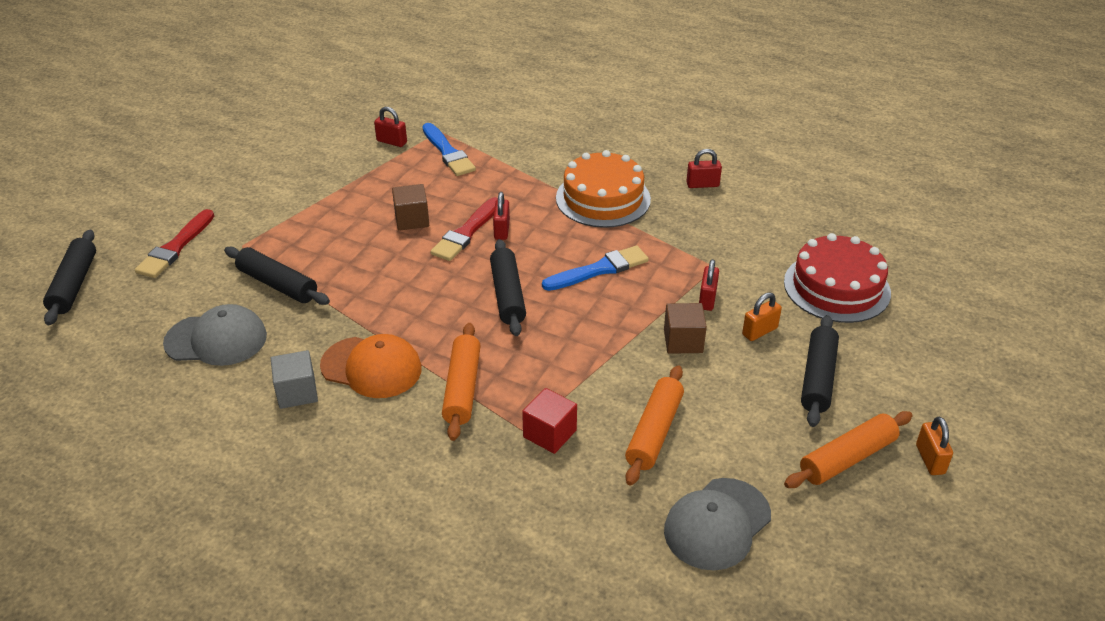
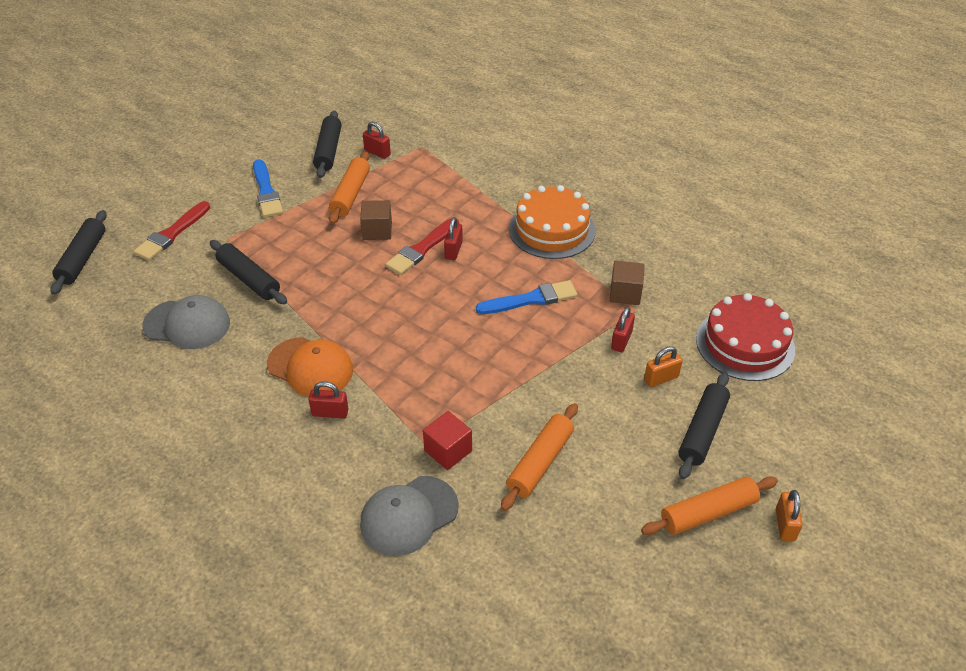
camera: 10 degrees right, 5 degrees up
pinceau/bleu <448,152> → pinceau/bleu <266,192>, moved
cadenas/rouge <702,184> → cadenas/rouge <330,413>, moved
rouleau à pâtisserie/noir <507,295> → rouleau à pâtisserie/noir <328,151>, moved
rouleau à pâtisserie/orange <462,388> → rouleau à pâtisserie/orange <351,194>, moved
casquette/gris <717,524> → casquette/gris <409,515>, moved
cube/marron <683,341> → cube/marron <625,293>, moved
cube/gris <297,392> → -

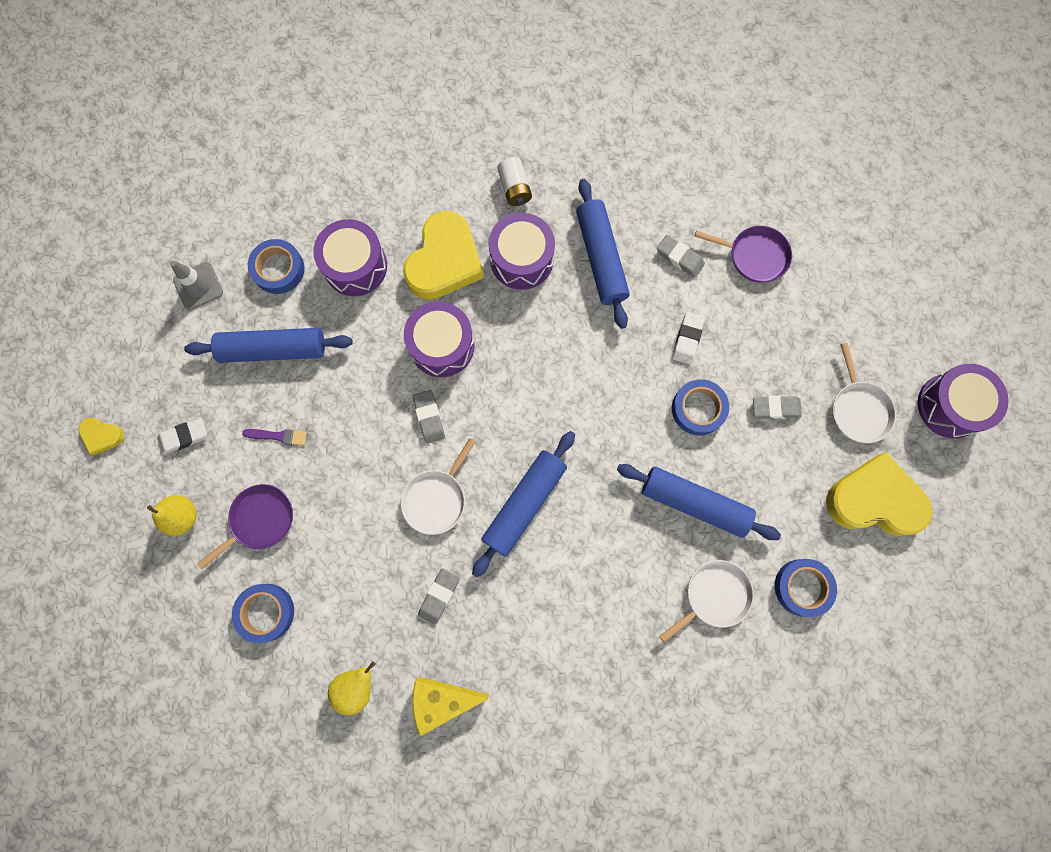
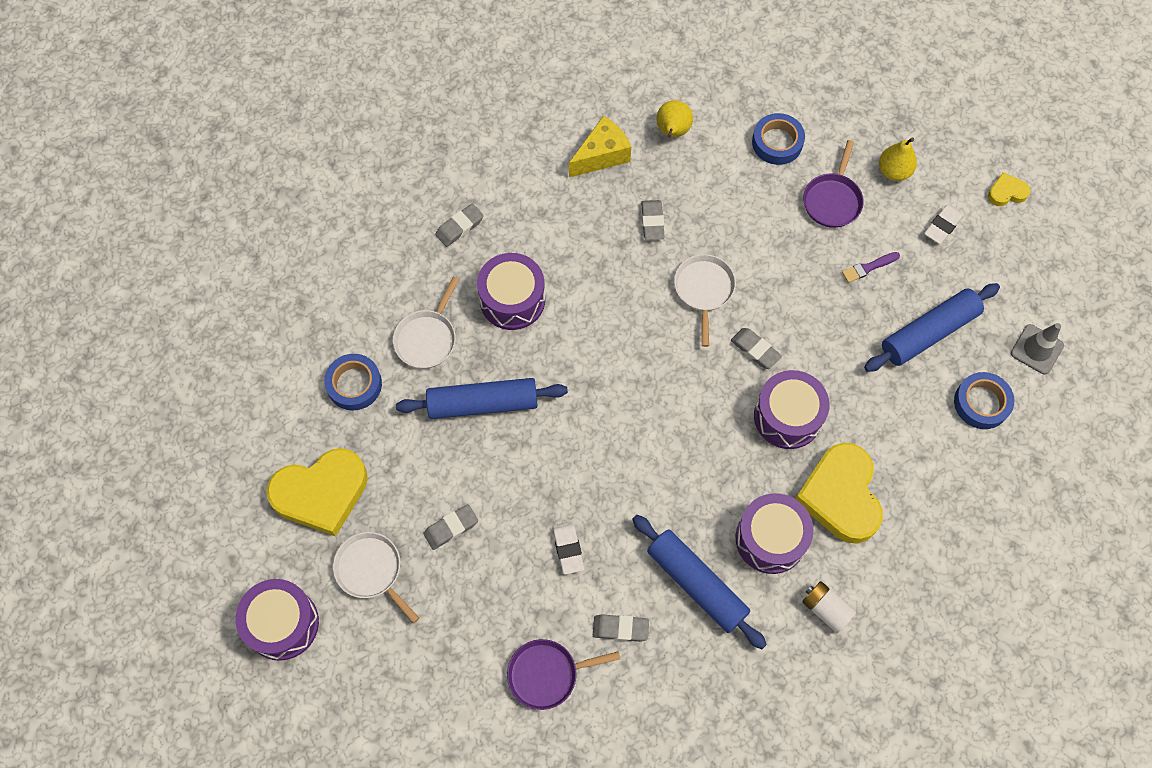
camera: 150 degrees right, 10 degrees down
- → gomme/gris <459,227>
tambour/violet <355,266> → tambour/violet <512,300>, moved
rouleau à pâtisserie/bleu <524,504> → -
ruban adhésif/bleu <698,409> → -

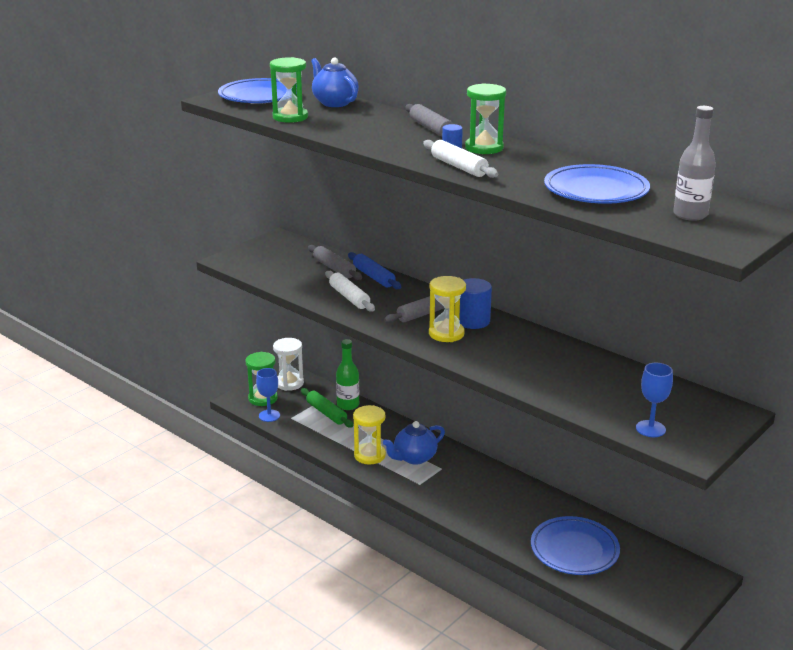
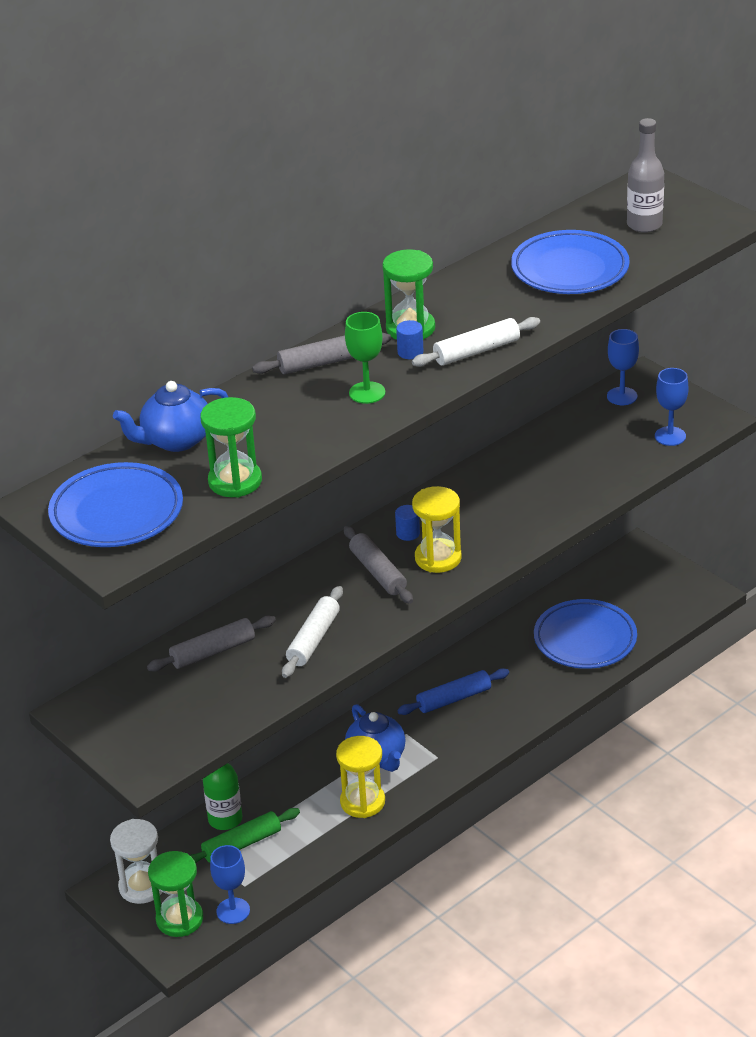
camera: 80 degrees left, 10 degrees up
rouleau à pâtisserie/blanc <349,297> → rouleau à pâtisserie/blanc <313,639>, 45 degrees counterclockwise
- → verre à pied/vert <367,393>
cylindre/bleu <473,321> → cylindre/bleu <408,533>, x0.53
rouleau à pâtisserie/bleu <374,277> → rouleau à pâtisserie/bleu <454,699>, moved
- → verre à pied/bleu <622,396>

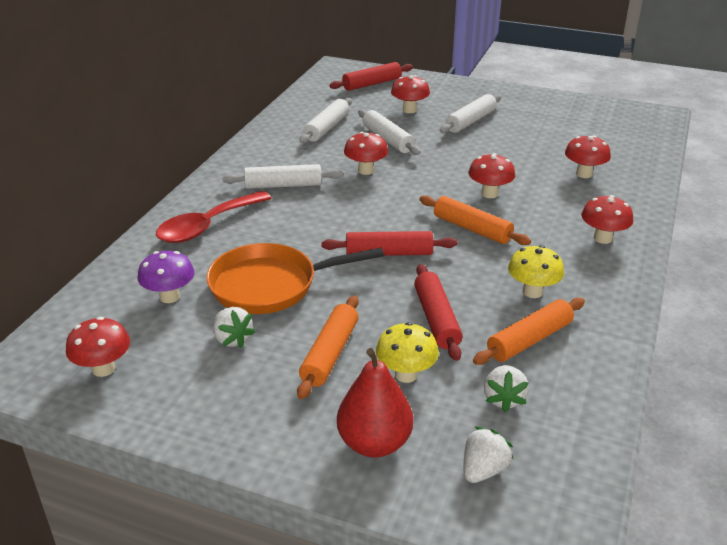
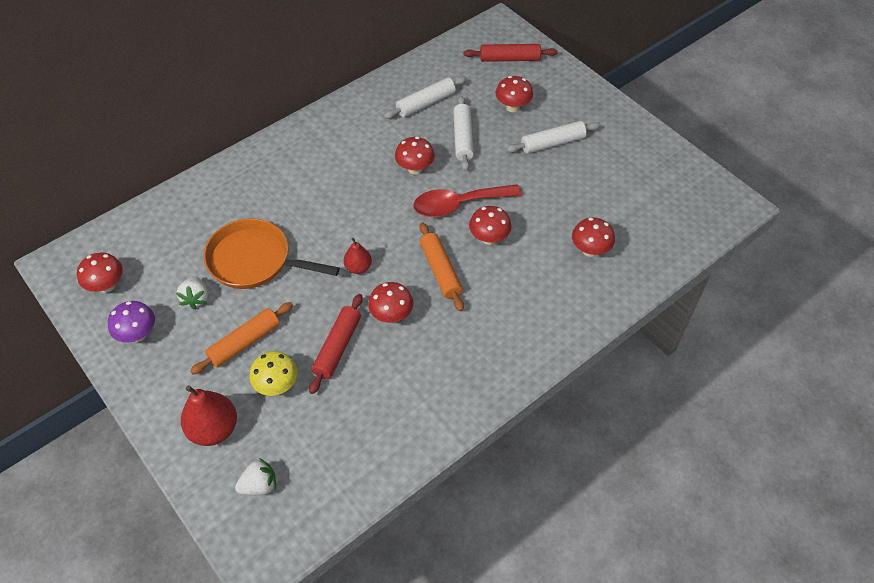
camera: 30 degrees right, 20 degrees up
champignon/violet <169,297> → champignon/violet <138,334>, moved
rouleau à pâtisserie/rouge <389,253> → poire/rouge <358,267>
champignon/rouge <603,238> → champignon/rouge <391,315>, moved
cuillère/rouge <207,226> → cuillère/rouge <459,205>, moved
rouleau à pâtisserie/blanc <283,185> → -
rouleau à pâtisserie/orange <529,340> → -
fraise/blanc <503,399> → -
champignon/jaune <532,292> → -

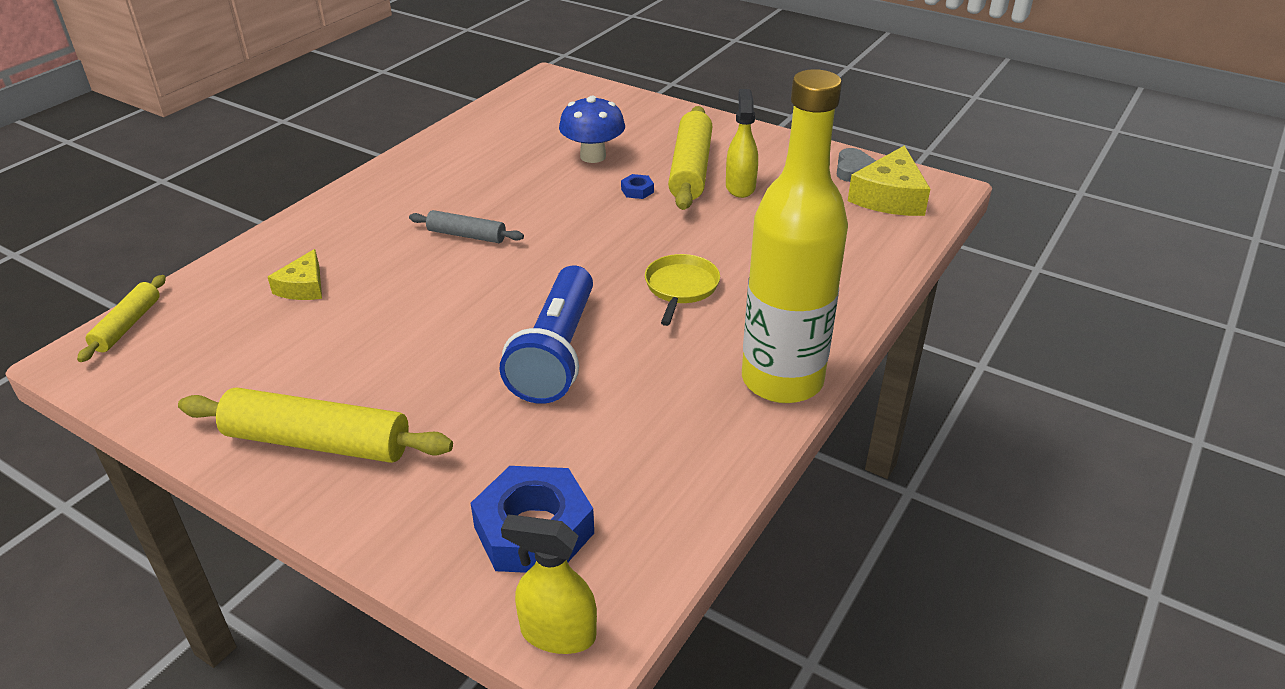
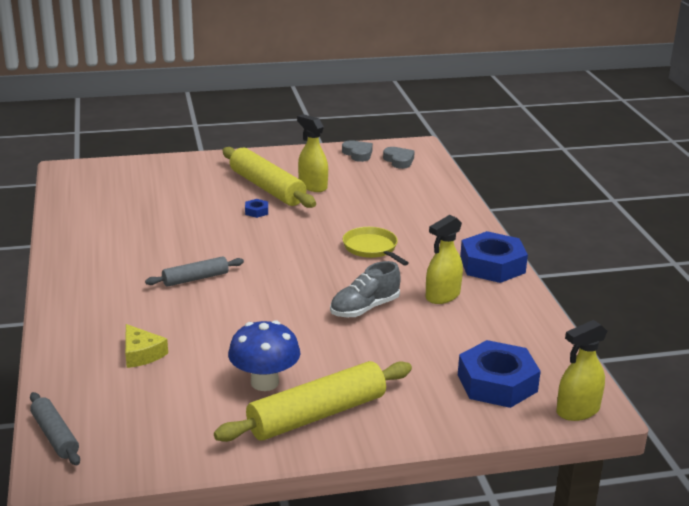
camera: 45 degrees left, 10 degrees down
rouleau à pâtisserie/jaune <127,325> → rouleau à pâtisserie/gris <55,436>
champignon/bleu <593,156> → champignon/bleu <264,382>, moved
lampe de poche/bleu <556,353> → chaussure/gris <364,308>
fromage/jaune <889,197> → cœur/gris <399,160>
- → vaporisateur/jaune <442,296>
bouteille/jaune <782,380> → écrou/bleu <492,265>

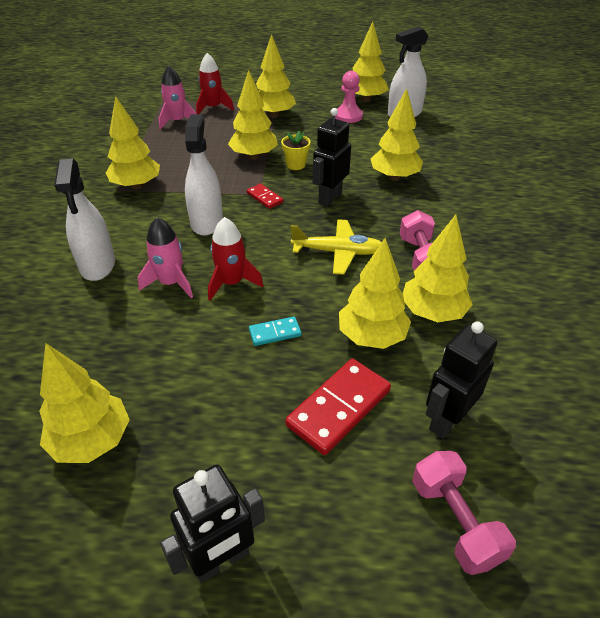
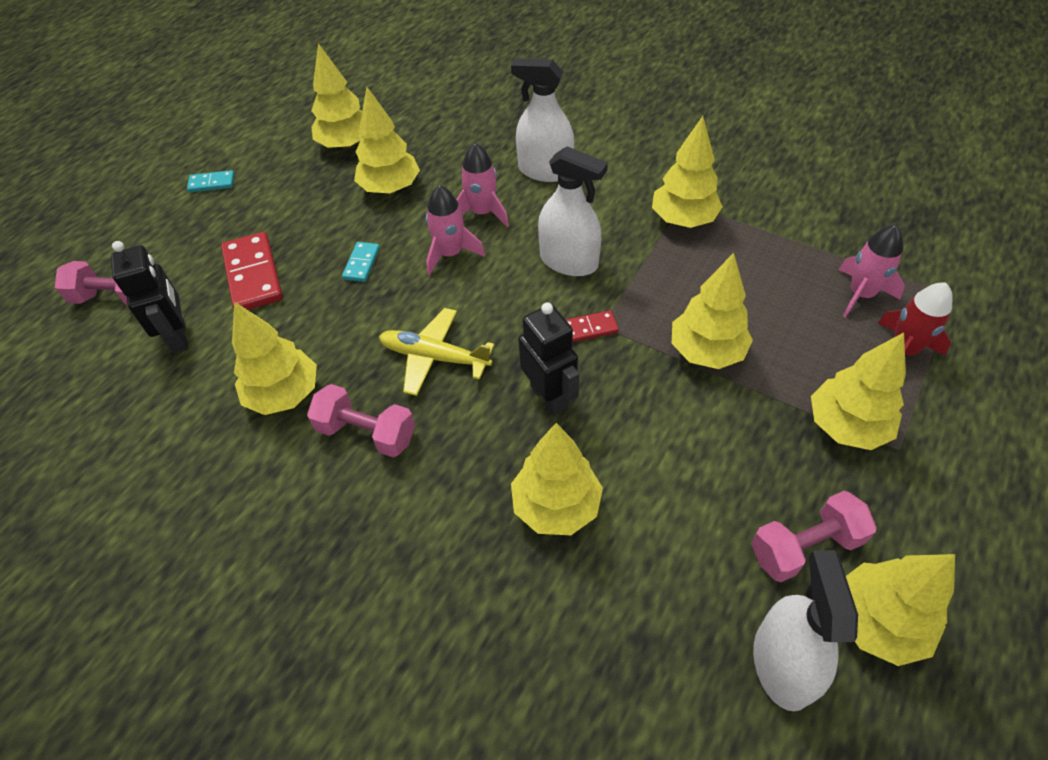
camera: 120 degrees right, 10 degrees up
robot/noir <221,560> → domino/turquoise <212,183>
arbre/jaune <371,337> → arbre/jaune <390,188>, moved
avion/jaune <338,252> → avion/jaune <434,357>, 75 degrees clockwise
fusée/rouge <232,283> → fusée/rose <450,254>
pion/rose <348,116> → haltère/rose <805,546>
pot de fleurs/jaune <296,165> → -

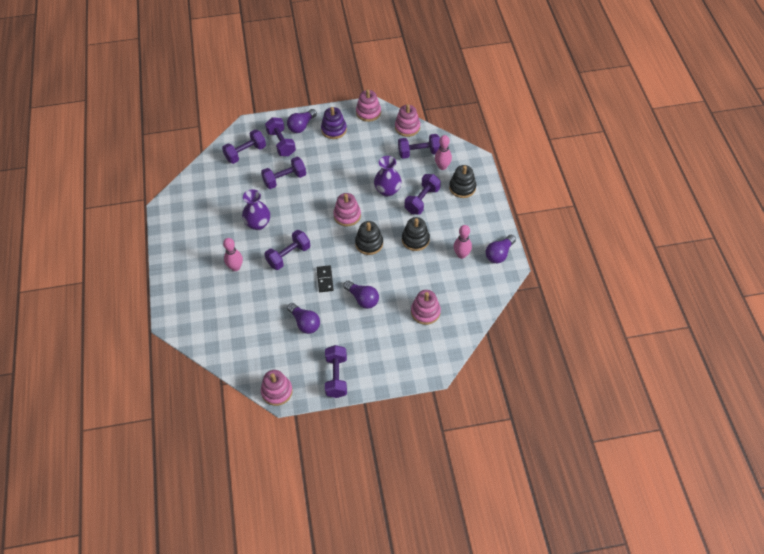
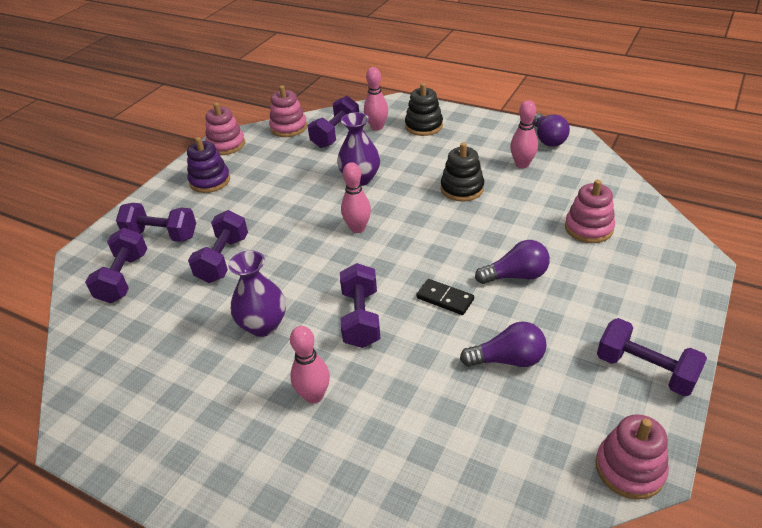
camera: 50 degrees left, 15 degrees down
jouet à empiler/rose <347,215> → quille/rose <358,228>
ampoule/violet <301,126> → -
jouet à empiler/noir <369,243> → -
haltère/violet <422,200> → -

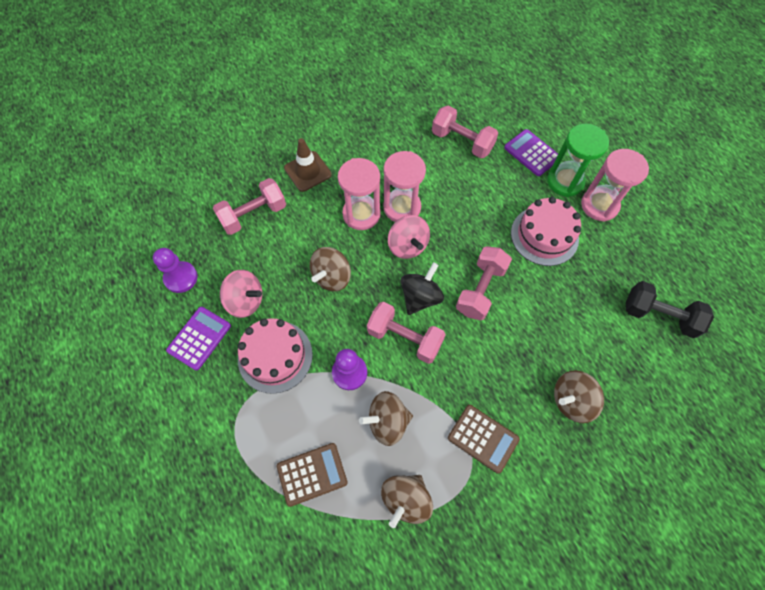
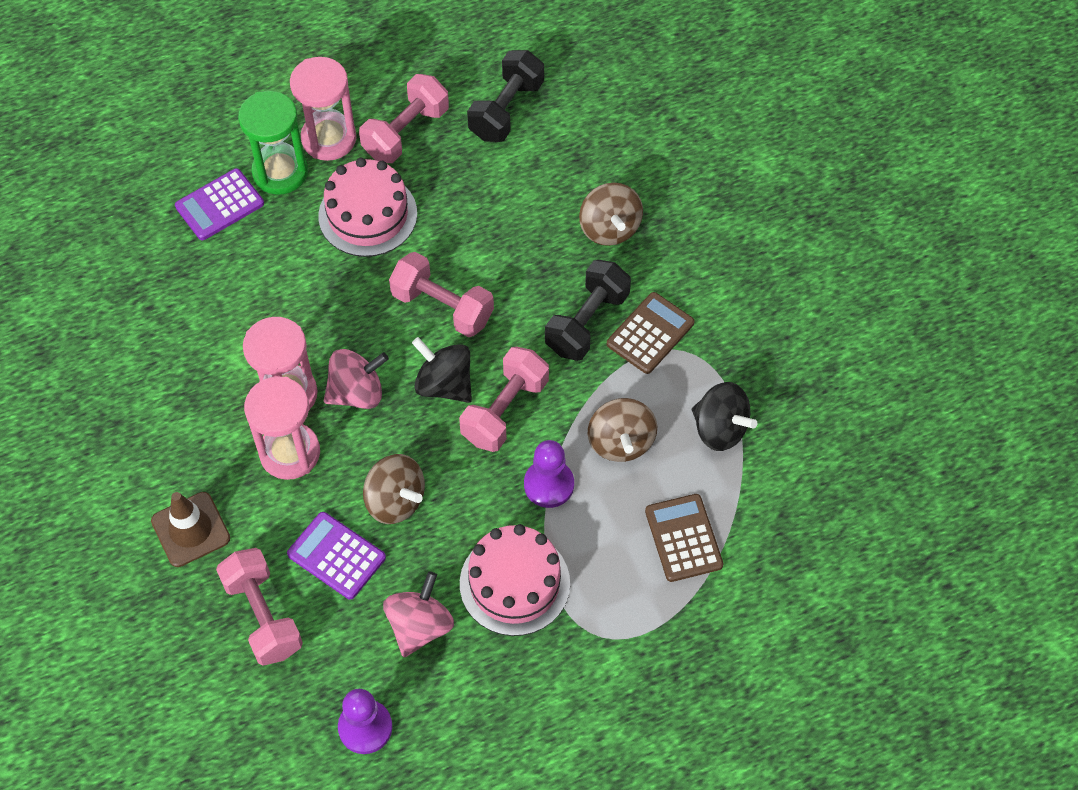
camera: 85 degrees left, 5 degrees down
calculatrice/violet <199,338> → calculatrice/violet <336,556>, moved
haltère/rose <462,141> → haltère/rose <405,132>, moved
- → haltère/noir <587,322>
toupie/marron <406,499> → toupie/noir <720,429>

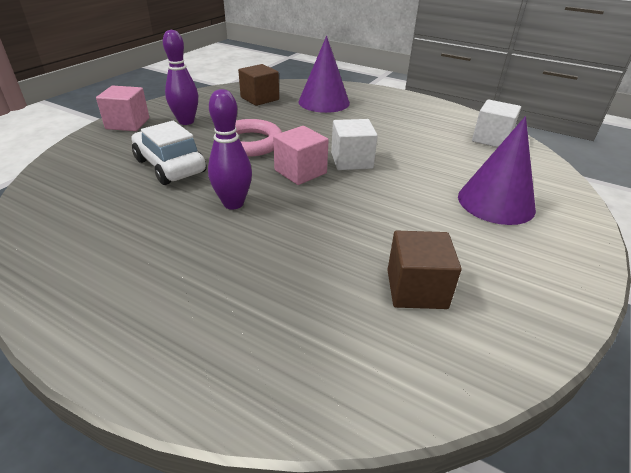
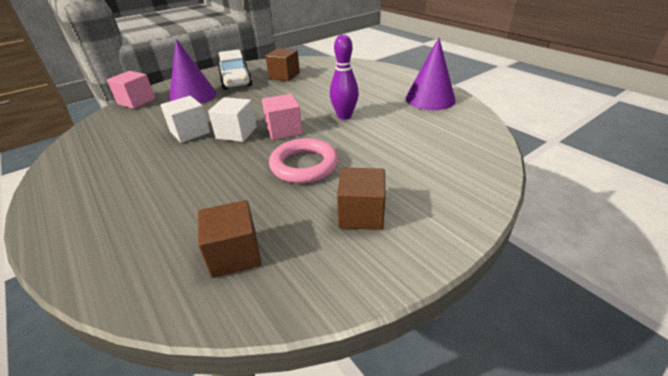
camera: 155 degrees left, 0 degrees up
cube/rose <127,123> → cube/rose <136,101>, moved
cube/blanc <491,139> → cube/blanc <190,132>, moved
voiture/blanc <170,166> → voiture/blanc <236,81>, moved
quille/violet <186,121> → cube/marron <361,214>
cône/violet <324,102> → cône/violet <430,99>, moved

